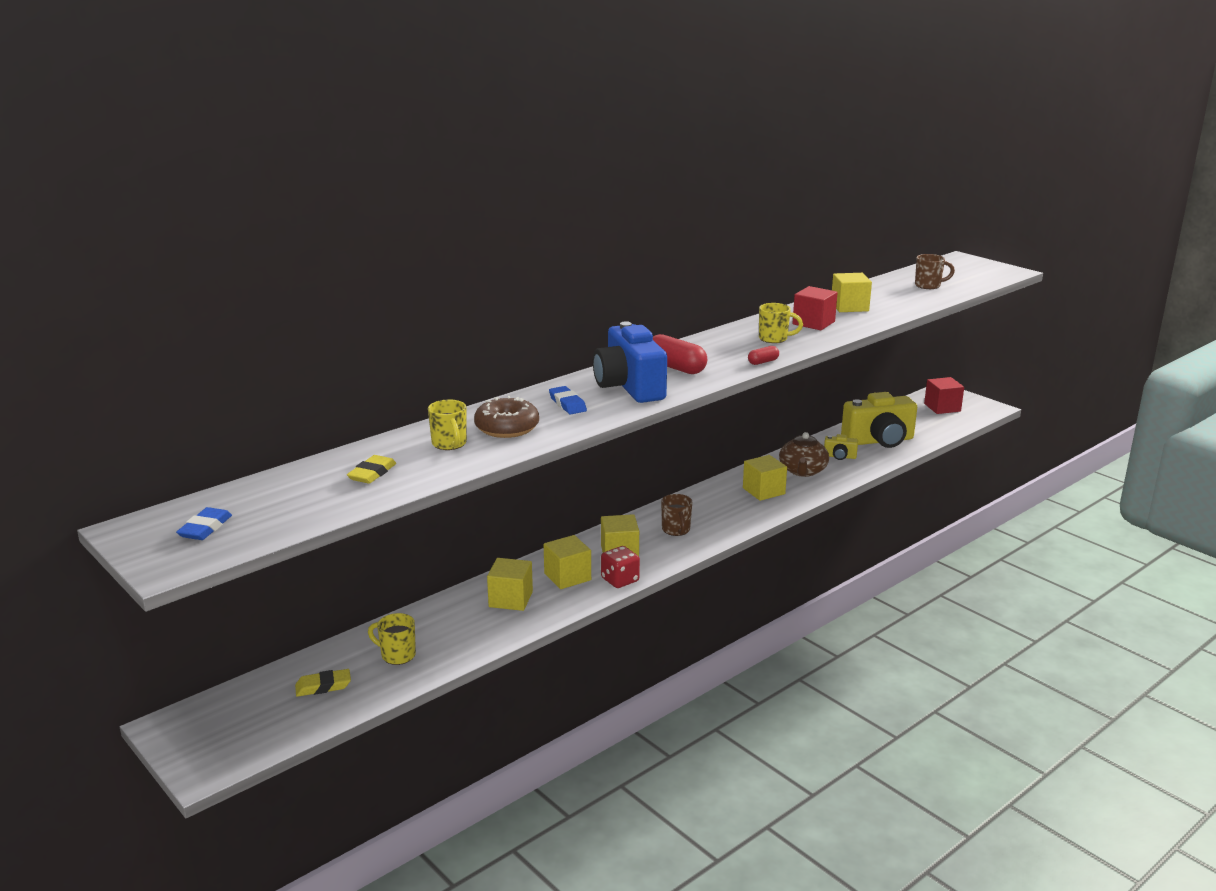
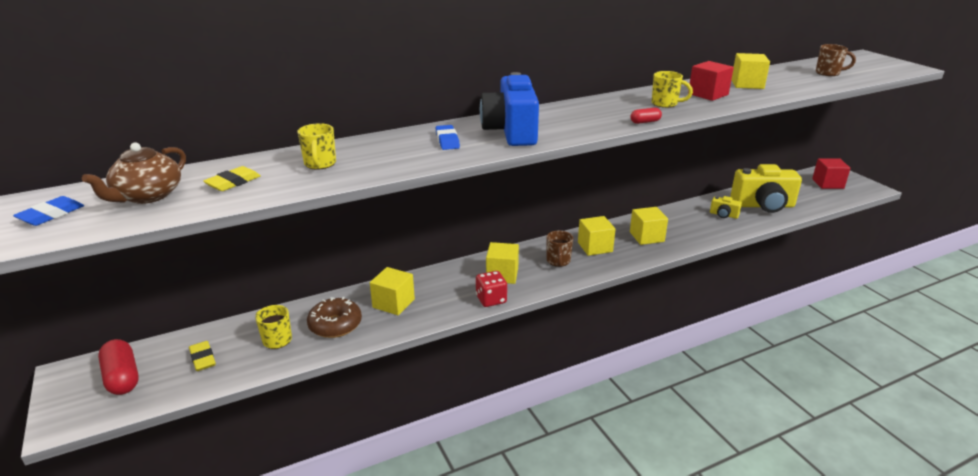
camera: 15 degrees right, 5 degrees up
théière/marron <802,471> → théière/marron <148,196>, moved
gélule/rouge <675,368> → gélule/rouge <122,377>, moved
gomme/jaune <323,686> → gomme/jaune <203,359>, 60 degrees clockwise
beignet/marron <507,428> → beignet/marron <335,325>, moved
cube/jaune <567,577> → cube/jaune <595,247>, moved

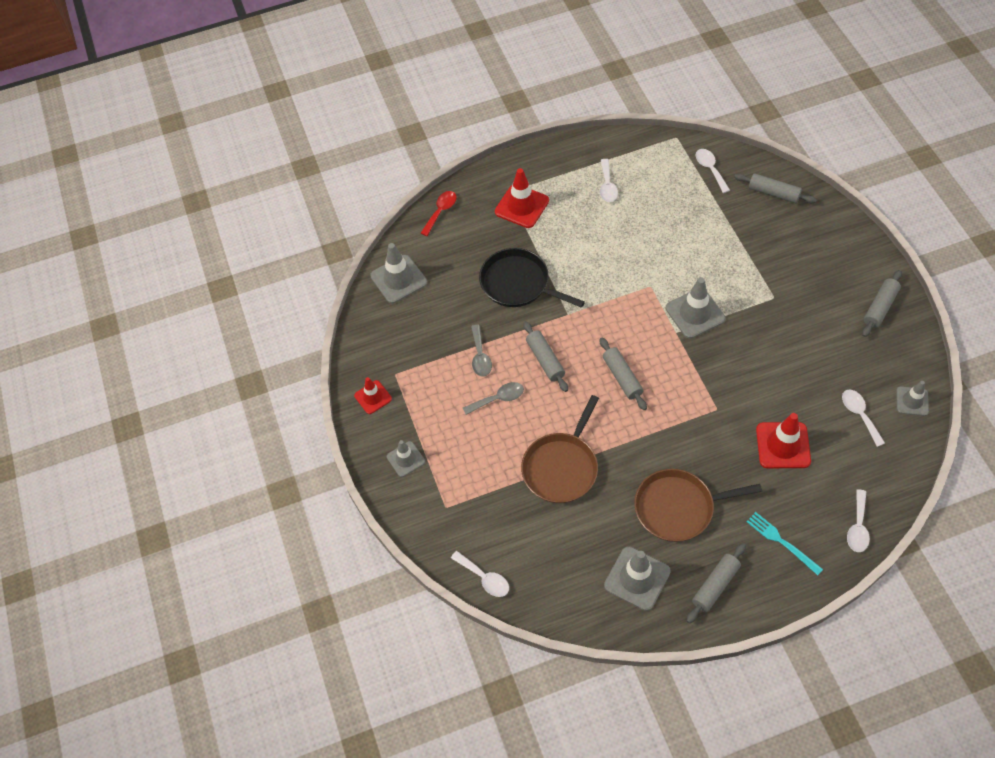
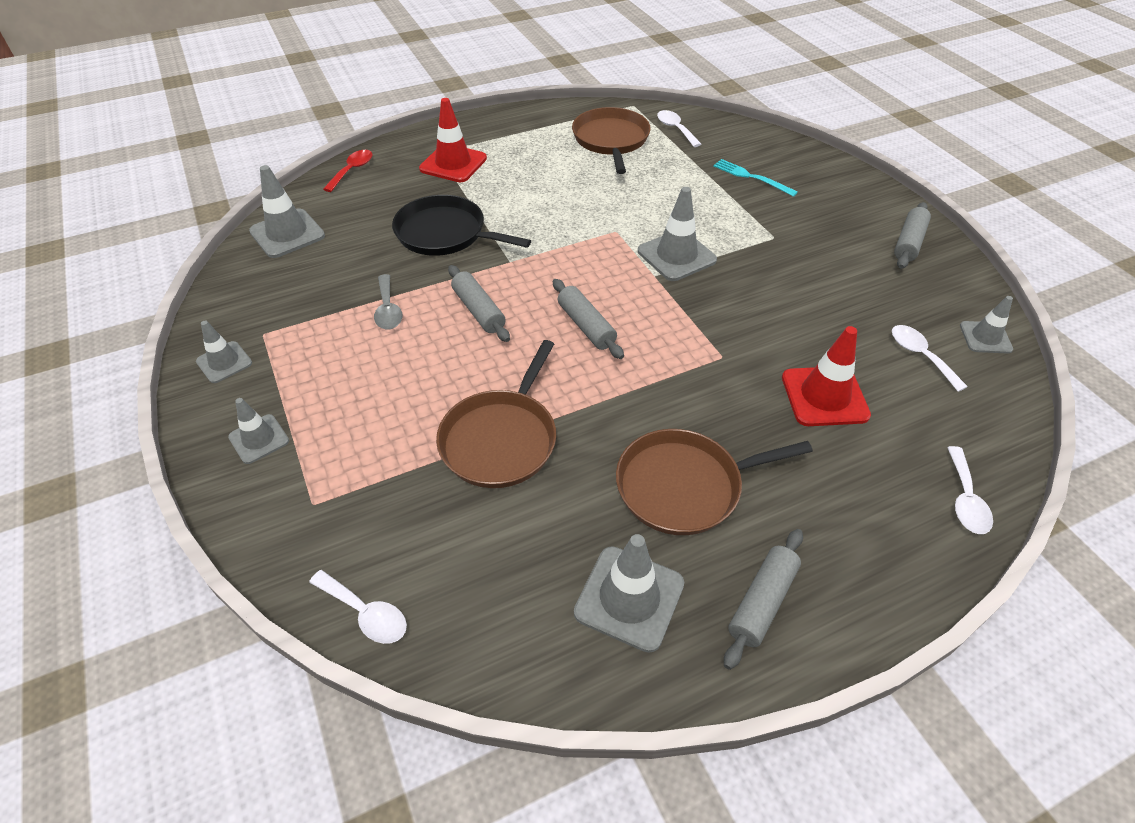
camera: 10 degrees left, 10 degrees down
cône de chantier/rouge <373,397> → cône de chantier/gris <224,362>
- → poêle/marron <611,140>
fourchette/turquoise <782,542> → fourchette/turquoise <751,177>, moved
cuillère/gris <498,399> → -
cuillère/blanc <607,186> → -
rouleau à pâtisserie/gris <773,193> → -

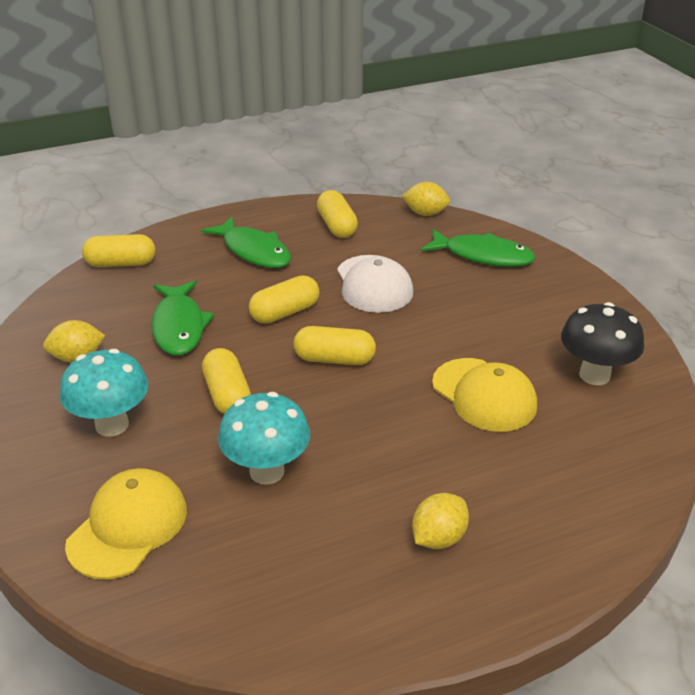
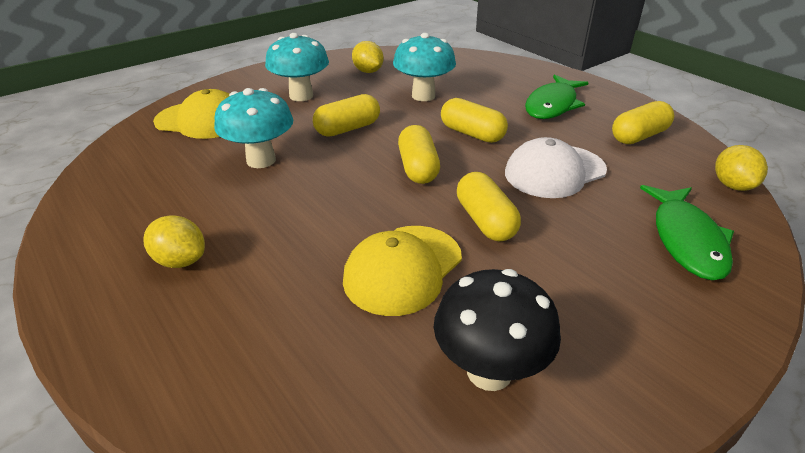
camera: 75 degrees right, 0 degrees up
poisson/vert <179,326> → champignon/turquoise <423,96>
gélule/jaune <121,263> → gélule/jaune <485,221>, moved

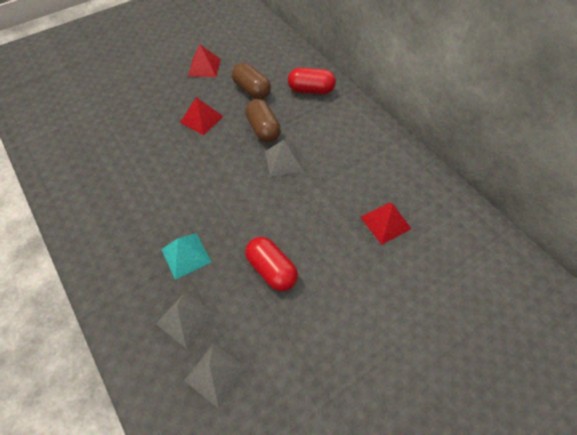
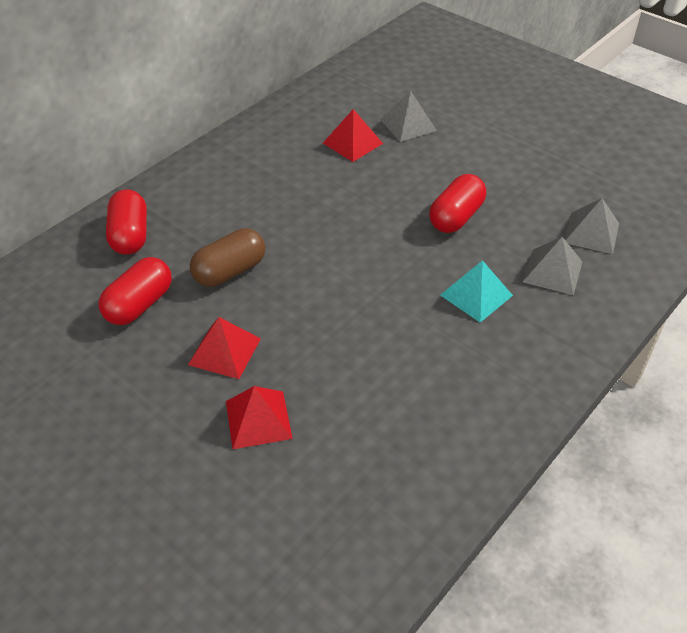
camera: 105 degrees left, 10 degrees down
gélule/marron <252,90> → gélule/rouge <139,304>
pyramide/rouge <204,67> → pyramide/rouge <258,419>, moved
pyramide/gris <283,161> → pyramide/gris <408,125>, moved

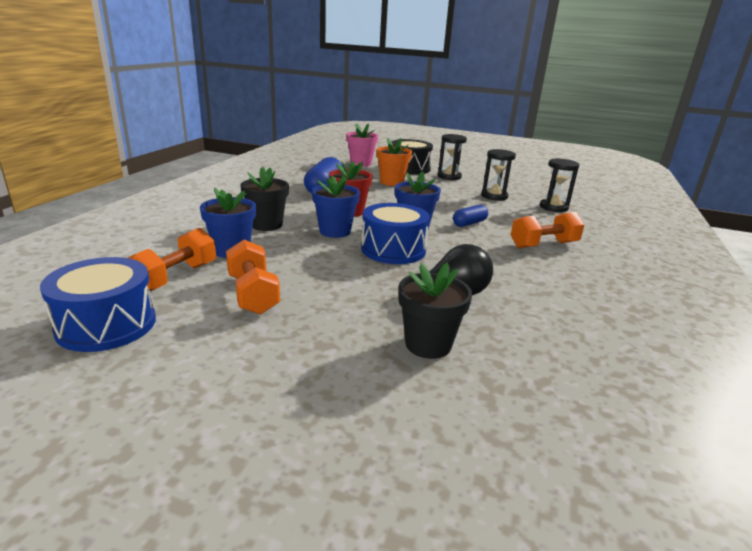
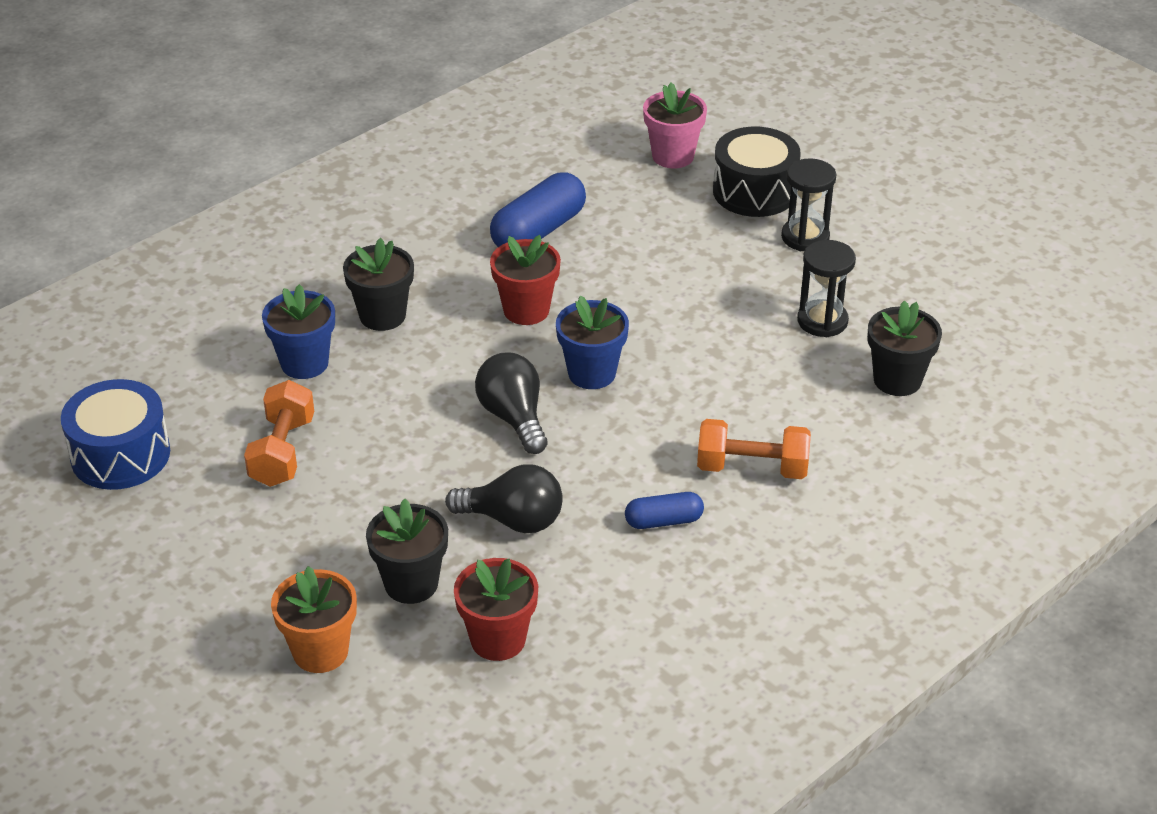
camera: 30 degrees right, 15 degrees up
pot de fleurs/orange <392,182> → pot de fleurs/orange <320,651>, moved
- → pot de fleurs/rouge <498,639>
tambour/bleu <393,250> → ampoule/noir <513,417>
gélule/bleu <469,223> → gélule/bleu <663,521>, moved
sablier/noir <553,207> → pot de fleurs/noir <897,380>
haltère/orange <175,277> → -
pot de fleurs/bleu <335,231> → -

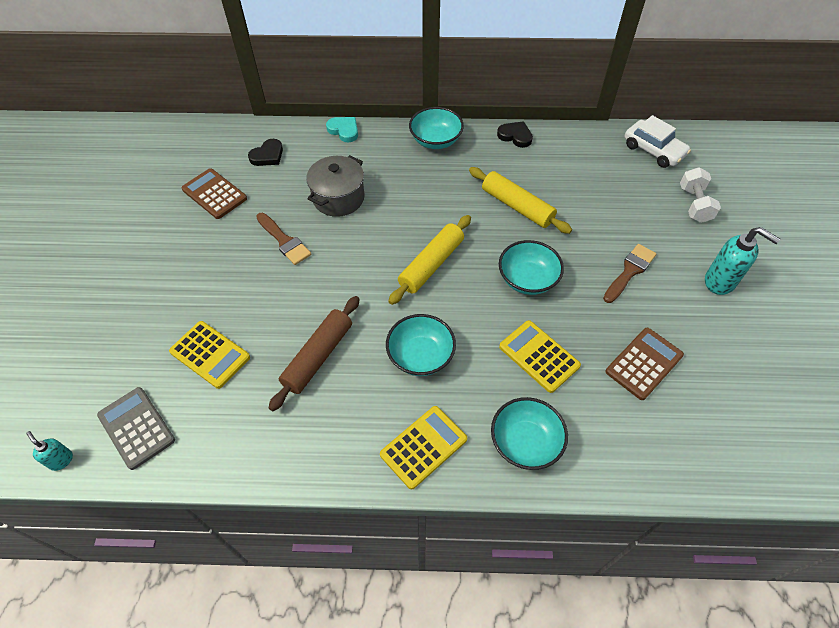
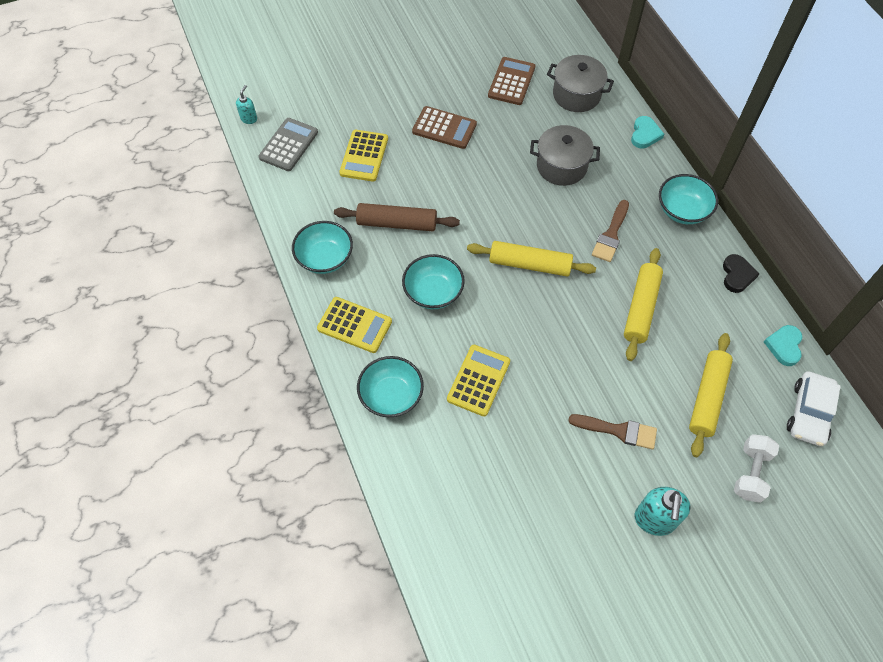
camera: 65 degrees right, 5 degrees up
bol/turquoise <527,279> → bol/turquoise <325,258>, moved
calculatrice/marron <643,363> → calculatrice/marron <444,128>, moved
cœur/noir <267,155> → marmite/gris <576,95>
pinceau/marron <284,241> → pinceau/marron <611,234>, moved
- → rouleau à pâtisserie/jaune <707,397>
haltère/blanc <694,204> → haltère/blanc <750,473>, 45 degrees counterclockwise
- → cœur/turquoise <784,346>

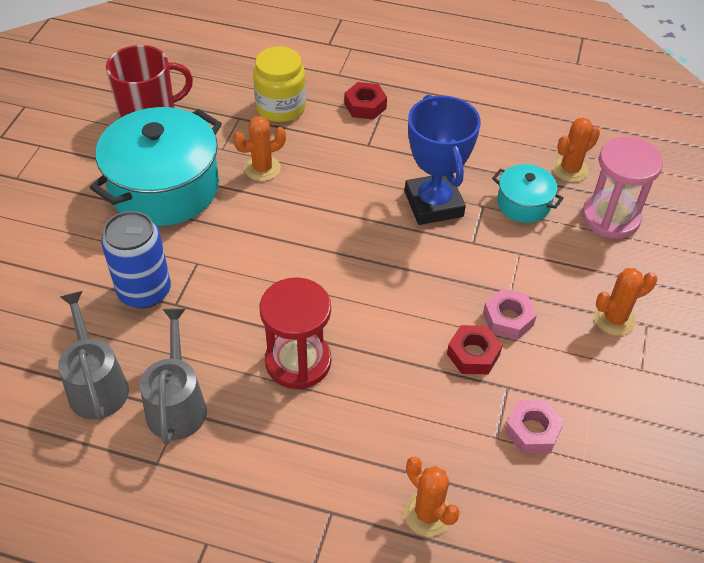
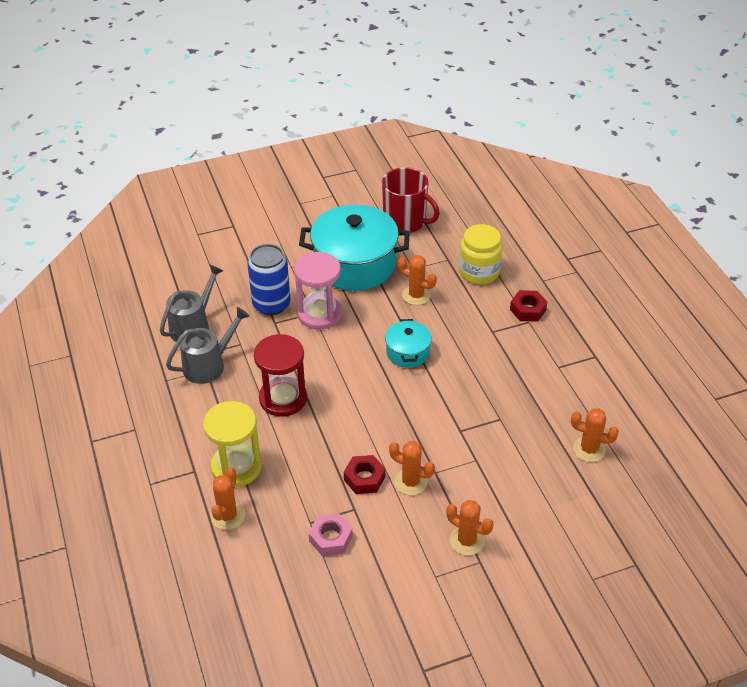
camera: 55 degrees right, 5 degrees down
- → sablier/jaune <236,467>
sablier/rose <610,217> → sablier/rose <319,314>, moved
marmite/turquoise <523,204> → marmite/turquoise <407,352>, moved
écrou/rose <508,319> → cactus/orange <410,482>
trophée/bleu <434,204> → -

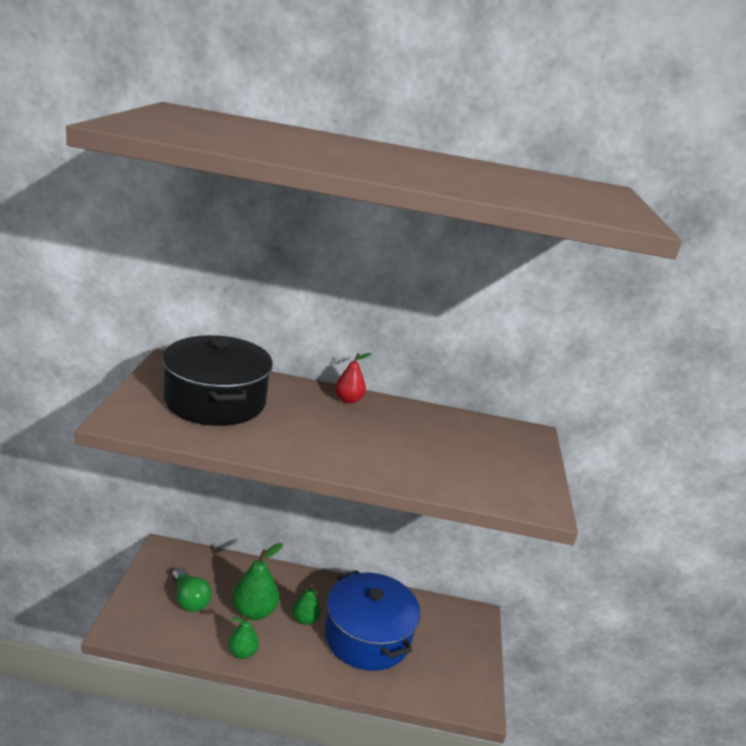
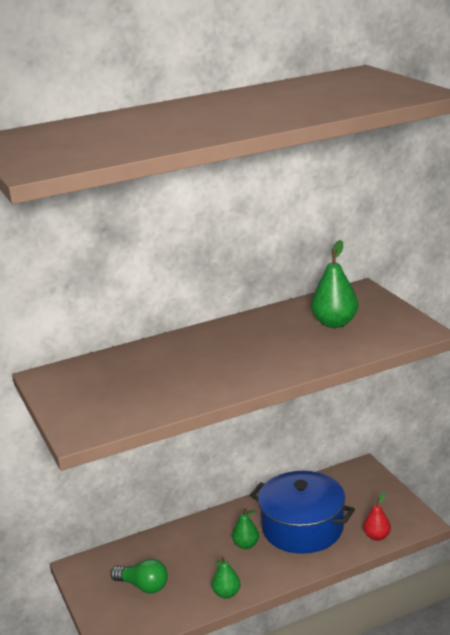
camera: 25 degrees left, 0 degrees up
poire/vert <254,611> → poire/vert <335,323>, moved
poire/rouge <348,400> → poire/rouge <377,536>, moved
marmite/noir <215,401> → -

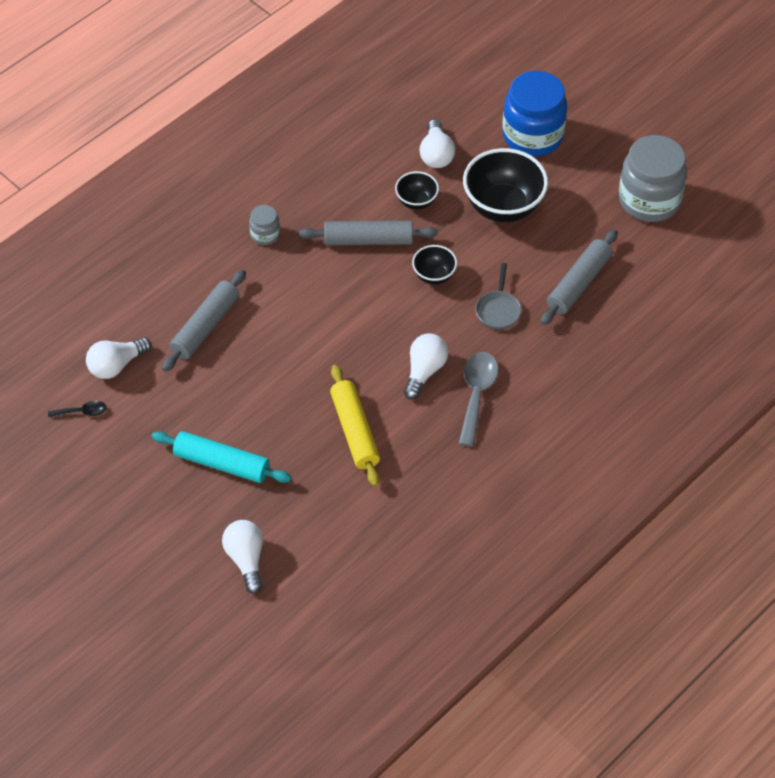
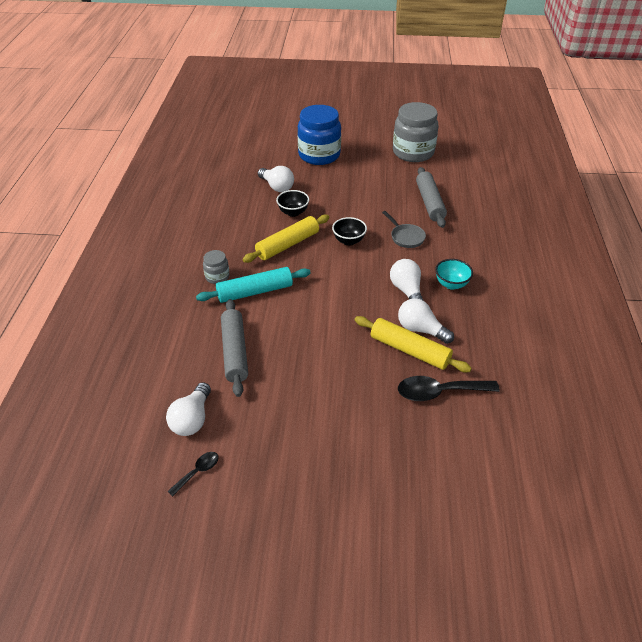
camera: 40 degrees left, 10 degrees down
rouleau à pâtisserie/turquoise <222,463> → rouleau à pâtisserie/turquoise <255,291>, moved
rouleau à pâtisserie/gris <368,240> → rouleau à pâtisserie/jaune <288,245>
ampoule/blanc <246,559> → ampoule/blanc <420,329>, moved
- → cuillère/noir <439,392>
cuillère/gris <476,394> → bol/turquoise <451,284>
bol/noir <503,207> → -

